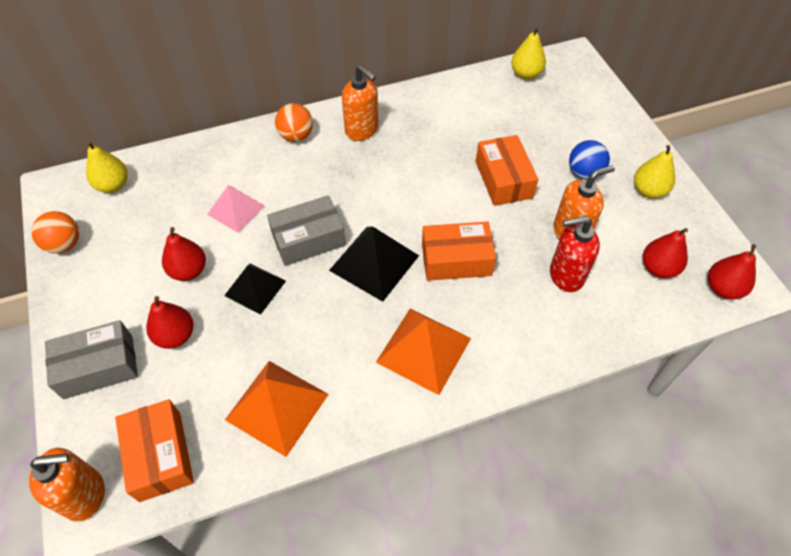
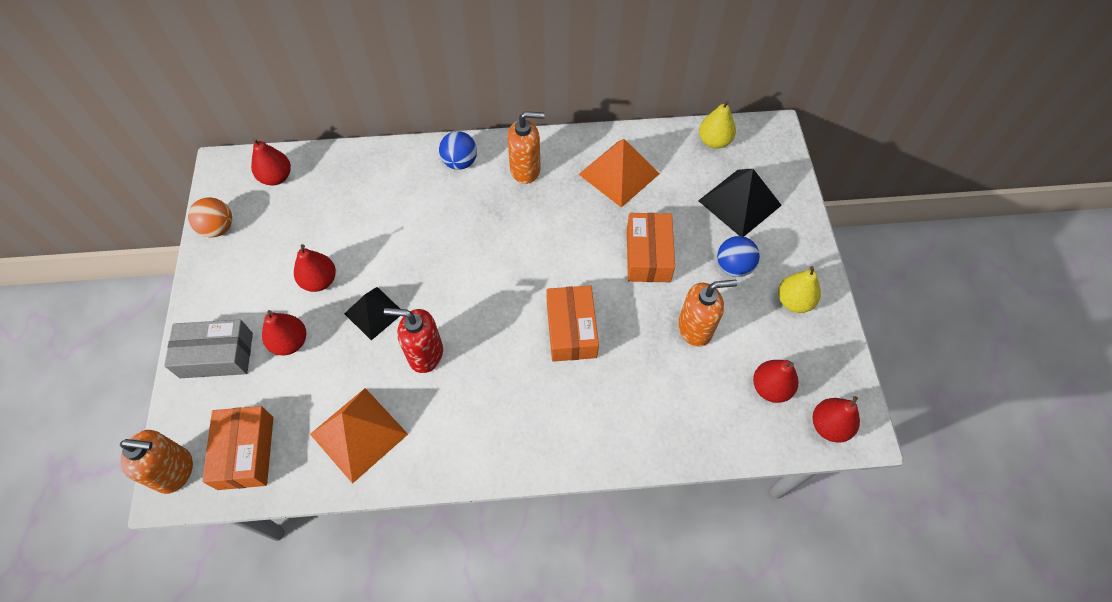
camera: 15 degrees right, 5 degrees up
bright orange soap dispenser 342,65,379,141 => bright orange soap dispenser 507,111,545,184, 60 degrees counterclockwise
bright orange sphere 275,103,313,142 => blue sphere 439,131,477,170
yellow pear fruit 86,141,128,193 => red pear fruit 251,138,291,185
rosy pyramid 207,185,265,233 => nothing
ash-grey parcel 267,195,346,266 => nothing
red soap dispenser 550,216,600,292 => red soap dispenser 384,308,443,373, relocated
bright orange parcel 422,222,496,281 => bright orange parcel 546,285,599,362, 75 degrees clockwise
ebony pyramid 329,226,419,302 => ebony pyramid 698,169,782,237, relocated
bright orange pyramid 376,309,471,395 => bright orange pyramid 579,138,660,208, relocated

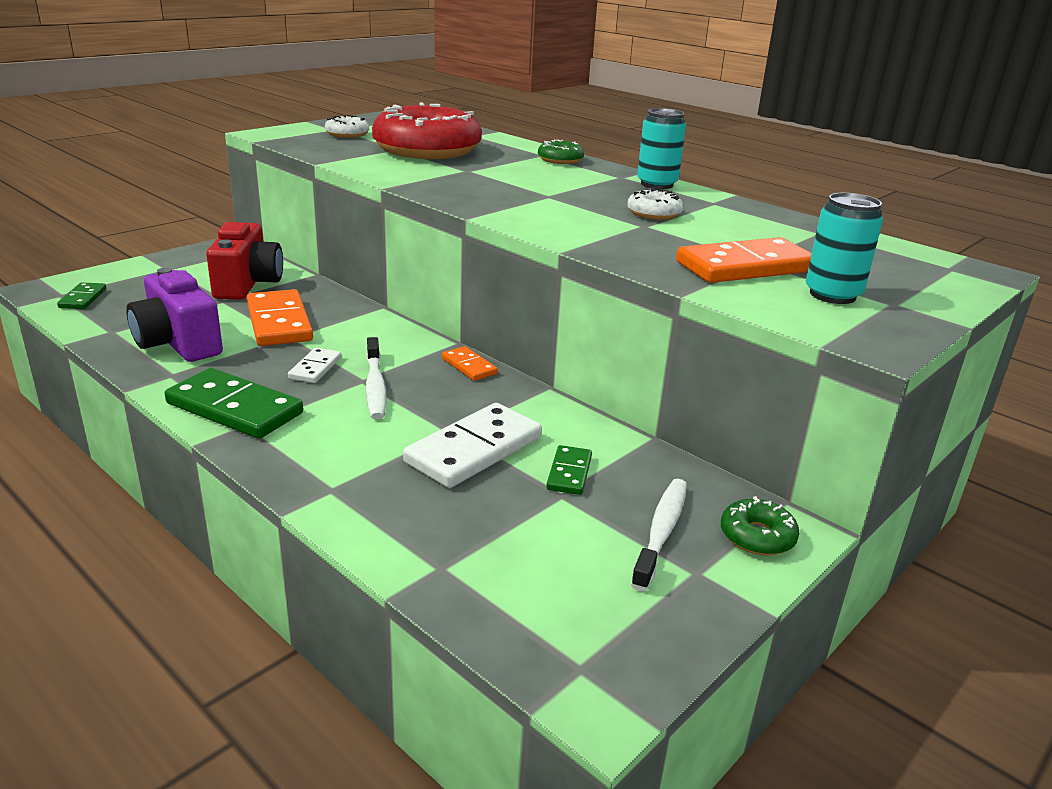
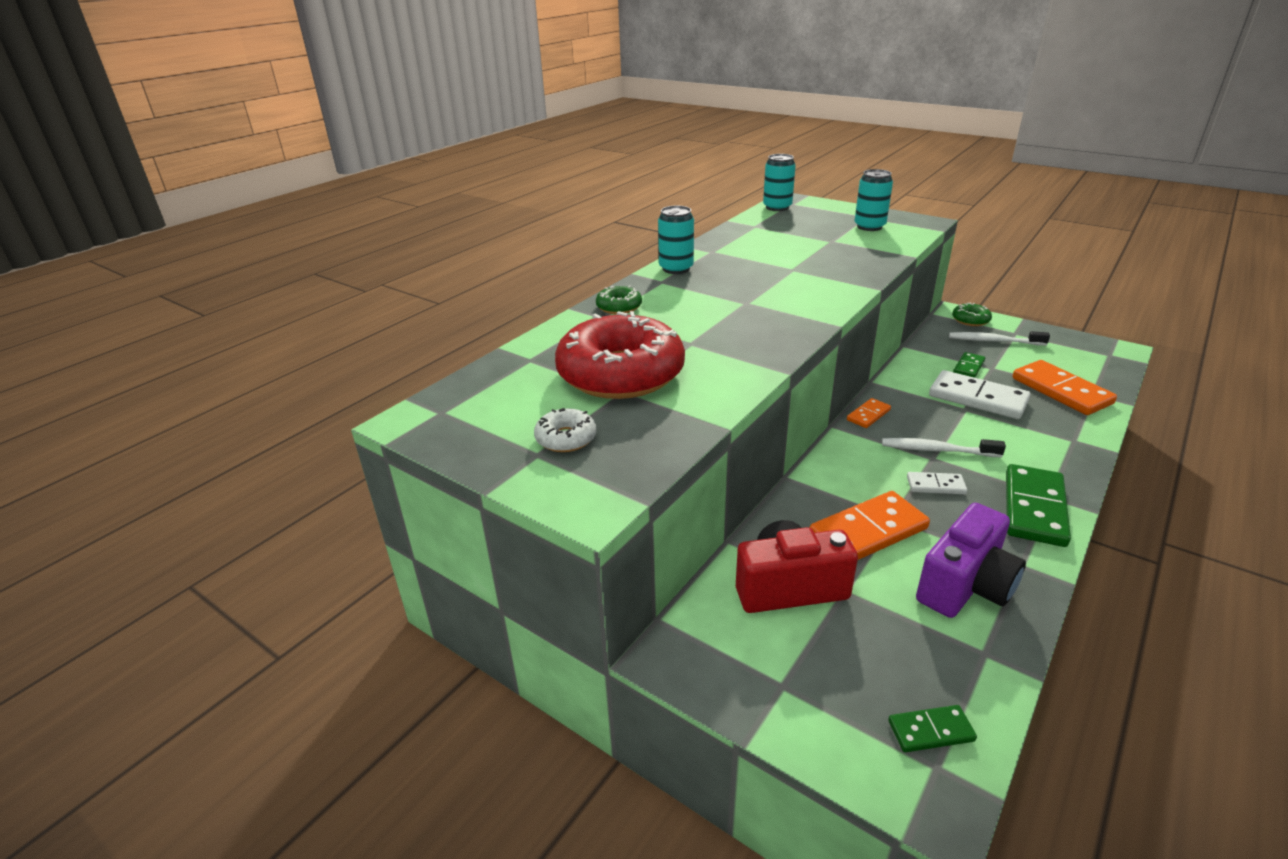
camera: 95 degrees left, 5 degrees up
snow-white glazed donut 627,188,683,220 => nothing
bright orange domino 676,237,812,283 => bright orange domino 1012,360,1117,415, relocated
snow-white dental brush 366,337,386,419 => snow-white dental brush 882,438,1006,457, 150 degrees counterclockwise
emerald domino 546,445,592,495 => emerald domino 953,352,985,378, 60 degrees counterclockwise
nothing => teal can 763,154,796,211

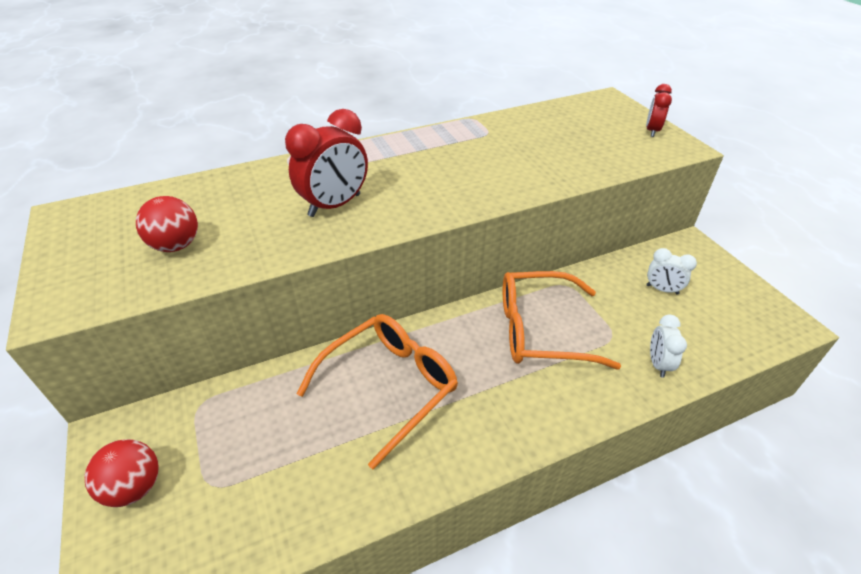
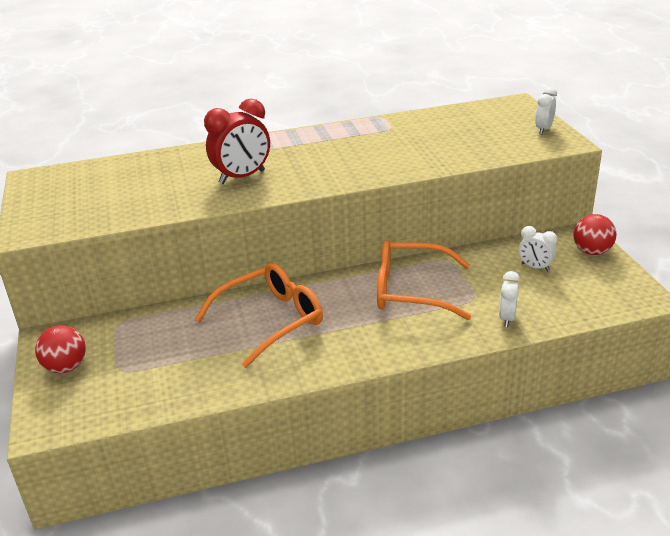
camera: 10 degrees right, 10 degrees down
red alarm clock 646,84,672,137 => snow-white alarm clock 535,87,557,134
red sphere 136,196,198,252 => red sphere 573,214,616,255, relocated

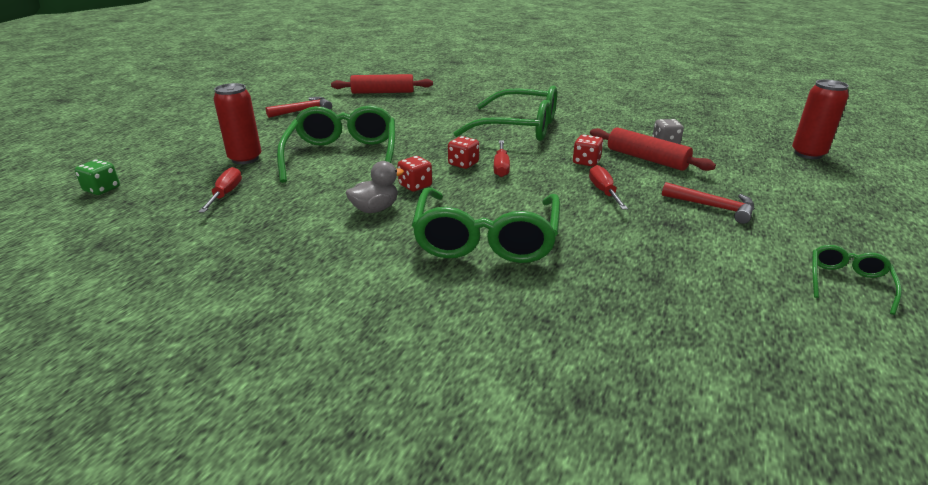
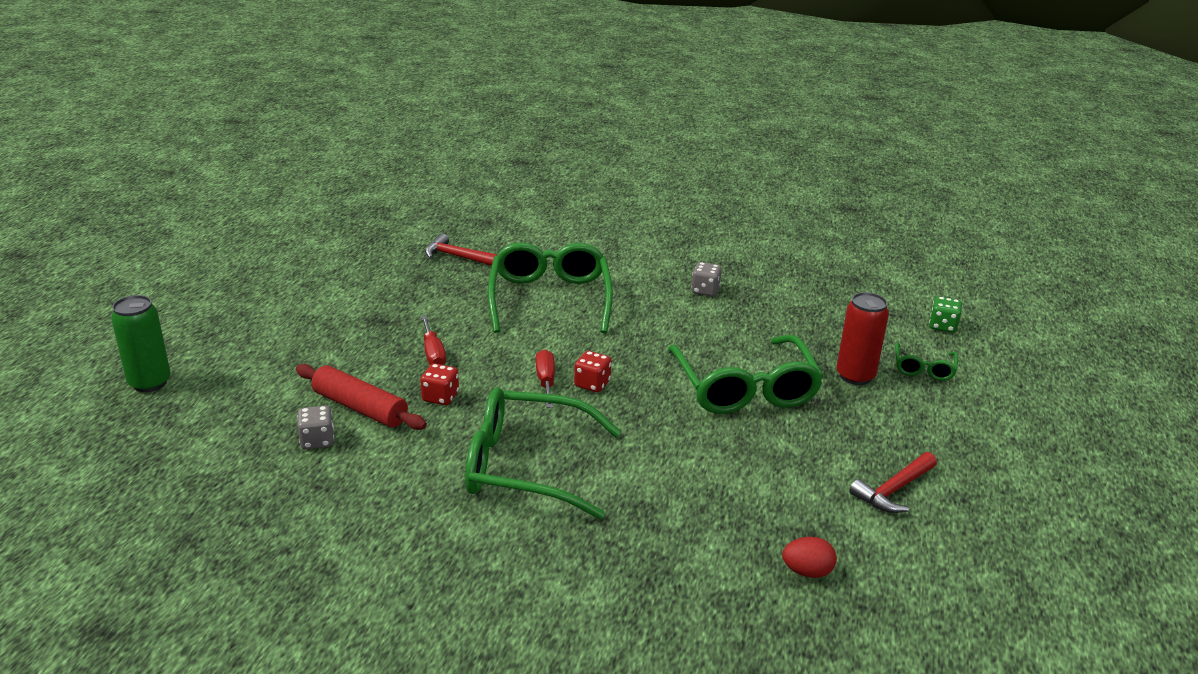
camera: 170 degrees right, 0 degrees up
red rolling pin 331,74,433,94 => red toy egg 782,537,837,578
red can 792,80,849,159 => nothing
red game die 398,156,432,191 => nothing
ash-grey duck 346,161,404,213 => nothing
red screwdriver 199,167,242,212 => nothing
red hammer 662,182,754,224 => red hammer 425,234,498,266, relocated
emerald glasses 812,245,902,315 => emerald glasses 895,343,958,381, relocated
nothing => ash-grey game die 691,262,722,296
nothing => emerald can 111,295,171,392

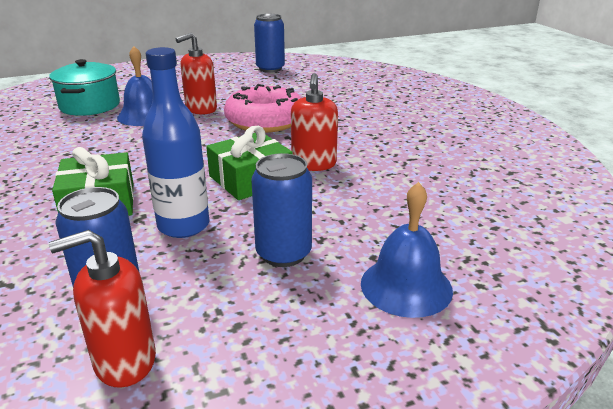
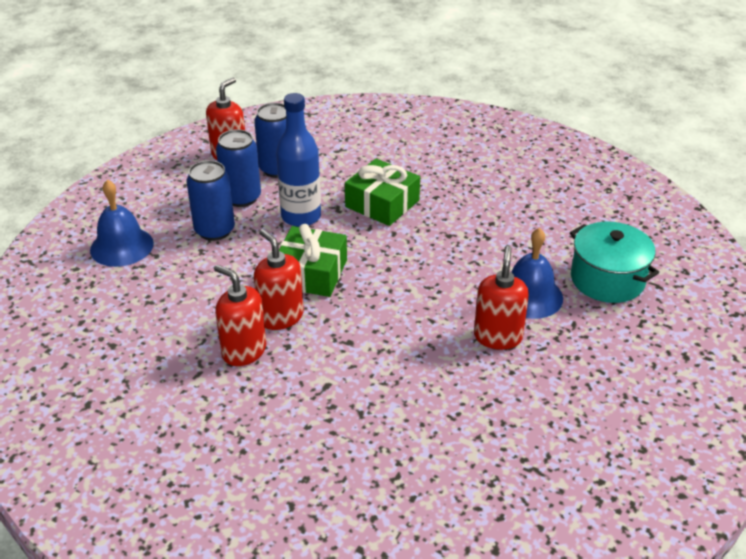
camera: 140 degrees right, 10 degrees up
blue can 254,14,285,73 => blue can 216,129,261,207, relocated
rosy glazed donut 224,84,302,133 => nothing
nothing => red soap dispenser 214,265,266,366

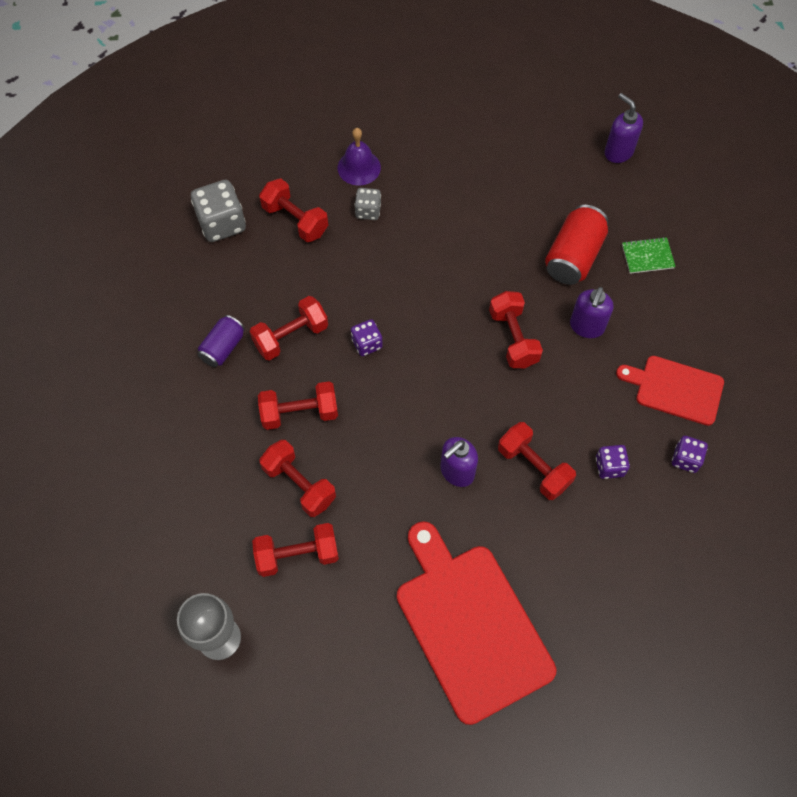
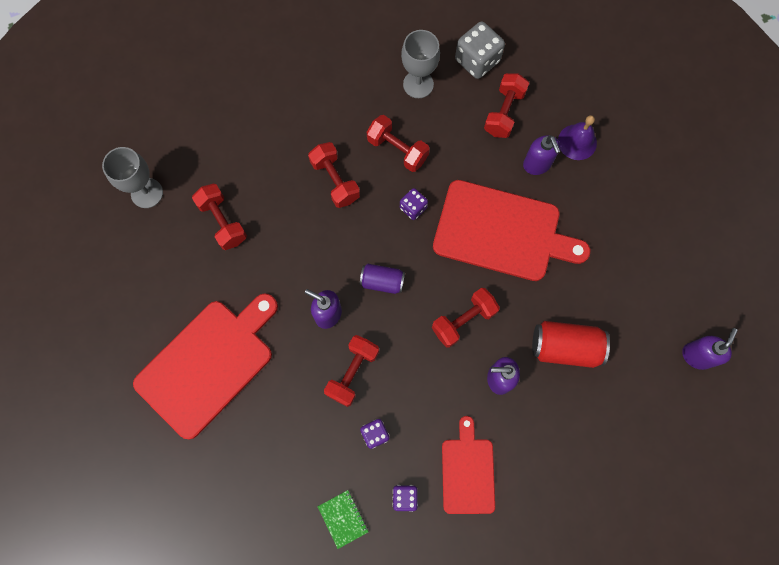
camera: 70 degrees right, 10 degrees up
ash-grey game die 354,188,381,220 => purple soap dispenser 523,135,561,175
emerald exercise book 622,237,676,274 => emerald exercise book 318,490,368,549, relocated
purple can 198,315,245,367 => purple can 360,264,405,294, relocated
red free weight 259,440,336,517 => nothing
nothing => ash-grey wine glass 401,30,440,98
nothing => red bread board 433,180,590,281

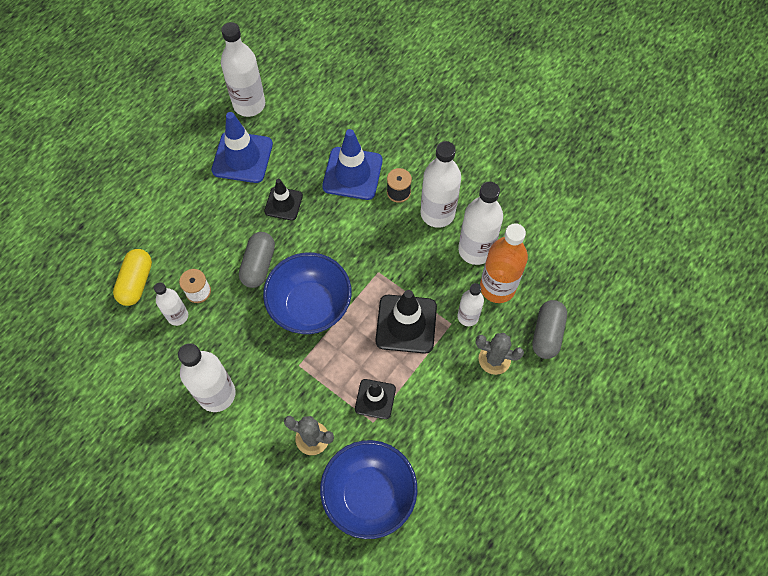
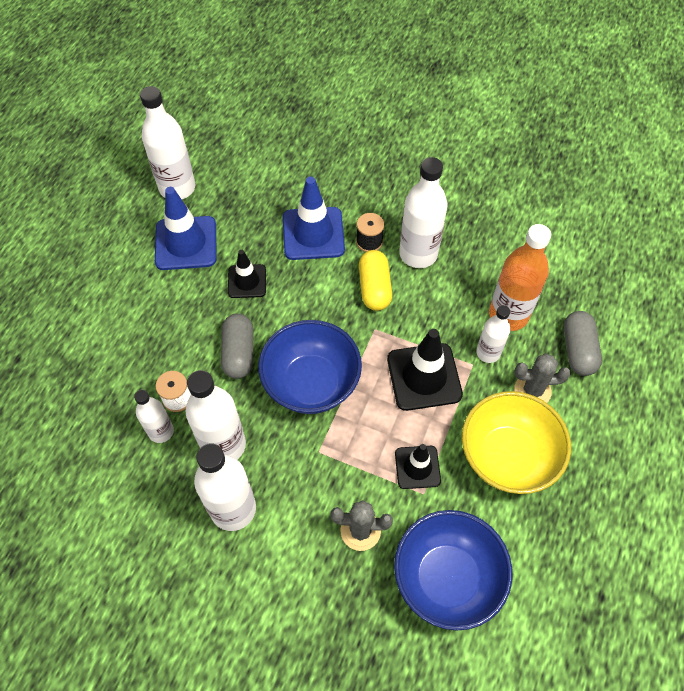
camera: 15 degrees left, 5 degrees down
snow-white flask 458,182,503,265 => snow-white flask 186,370,246,460, relocated
yellow capsule 113,249,152,306 => yellow capsule 359,250,392,311, relocated
nothing => yellow bowl 462,391,571,494

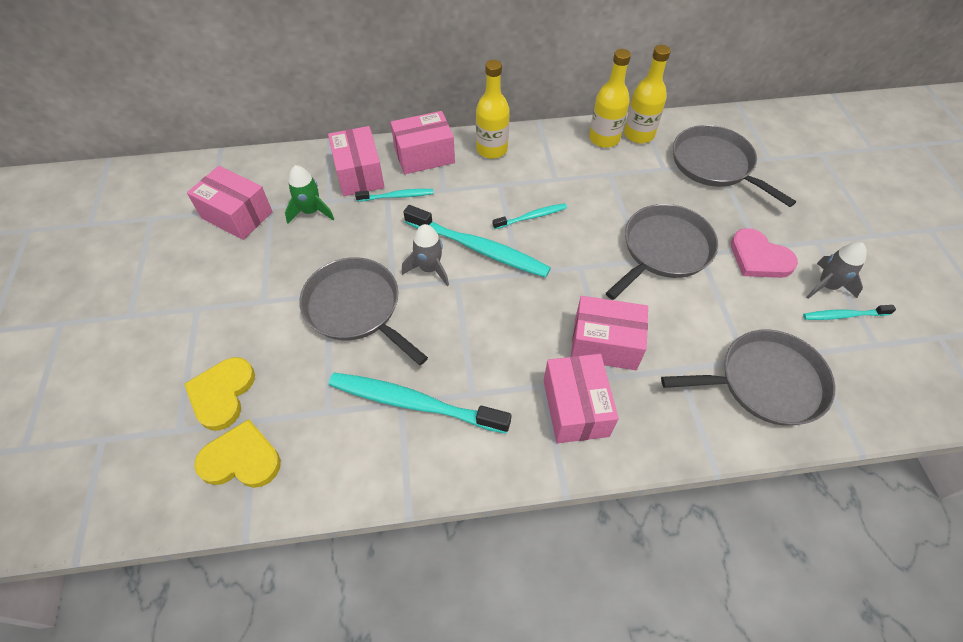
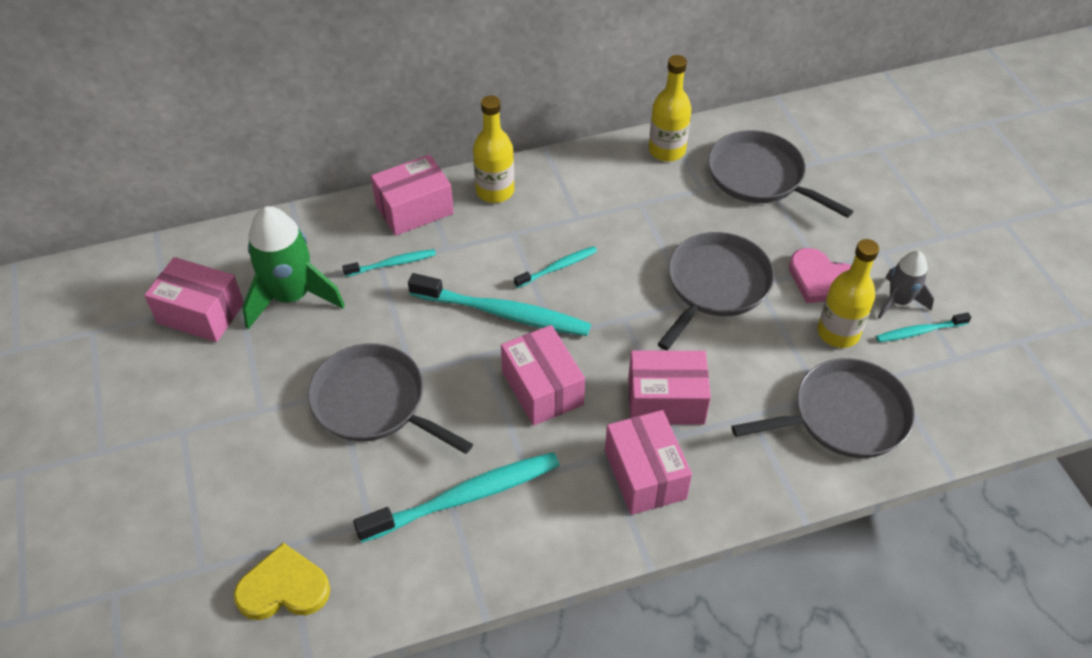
camera: 10 degrees left, 5 degrees down
yellow flask 589,49,631,148 => yellow flask 818,239,879,348, relocated
rosy parcel 328,126,384,196 => rosy parcel 501,325,585,426, relocated
emerald rocket 285,165,334,224 => emerald rocket 242,206,345,329, x1.72
ash-grey rocket 402,224,449,286 => nothing
yellow heart shape 184,357,255,431 => nothing
teal dental brush 329,373,512,434 => teal dental brush 353,452,560,543, 150 degrees clockwise

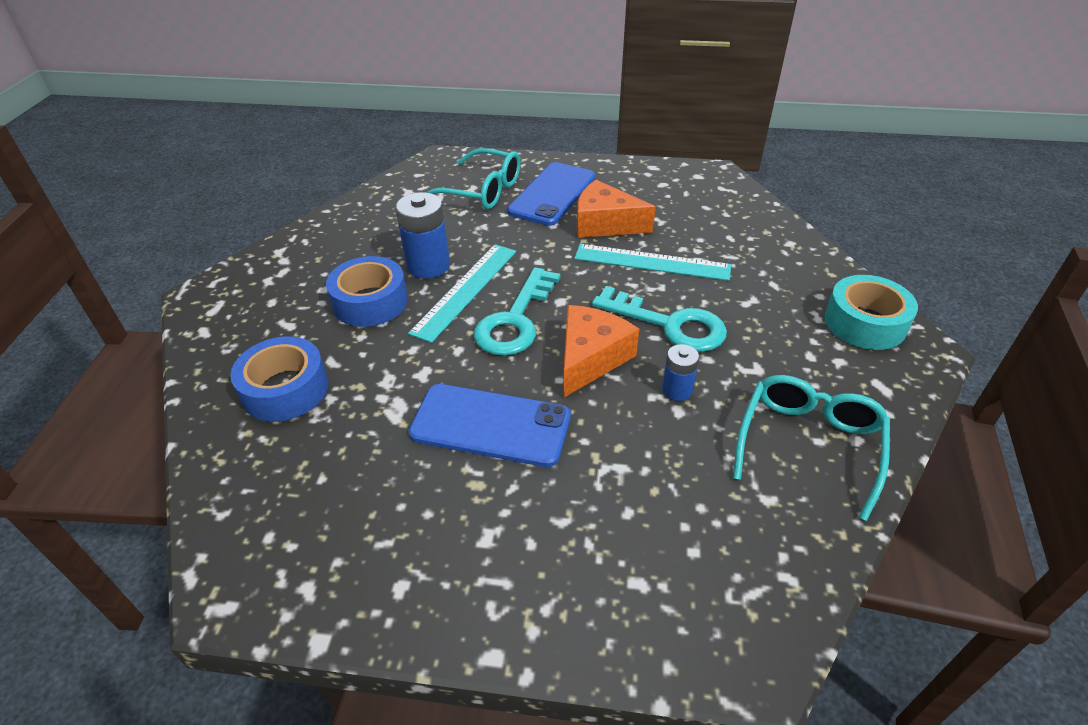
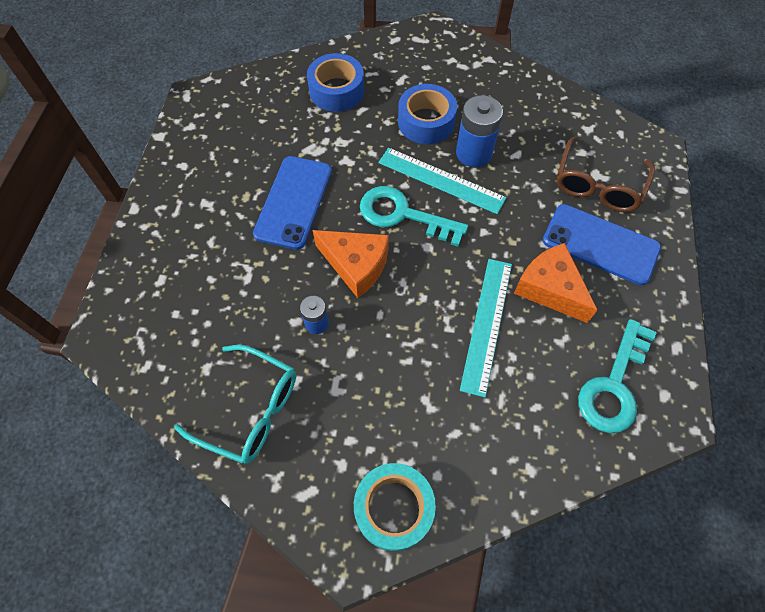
camera: 90 degrees right, 20 degrees up
teal glasses 426,148,521,209 => brown glasses 557,136,655,212
bright orange cheese wedge 577,180,656,238 => bright orange cheese wedge 514,243,597,323, 60 degrees counterclockwise
teal latchkey 592,286,727,352 => teal latchkey 578,319,657,433, relocated

